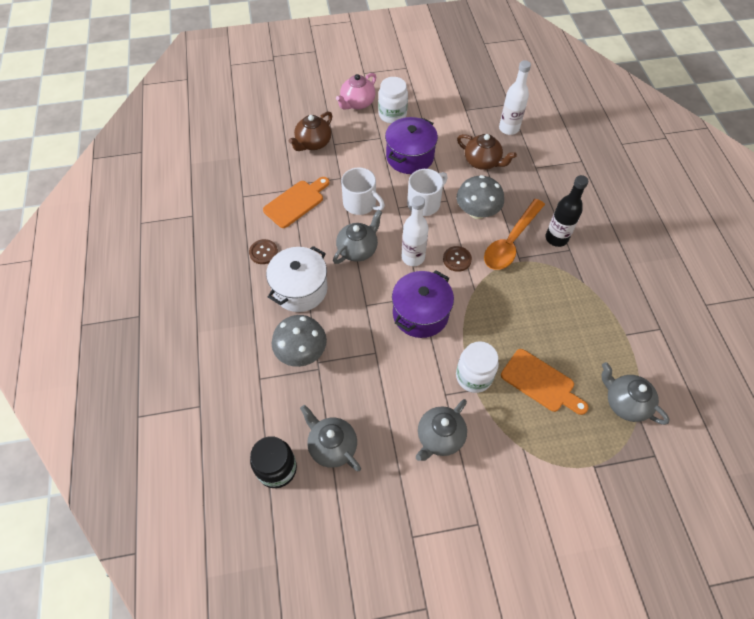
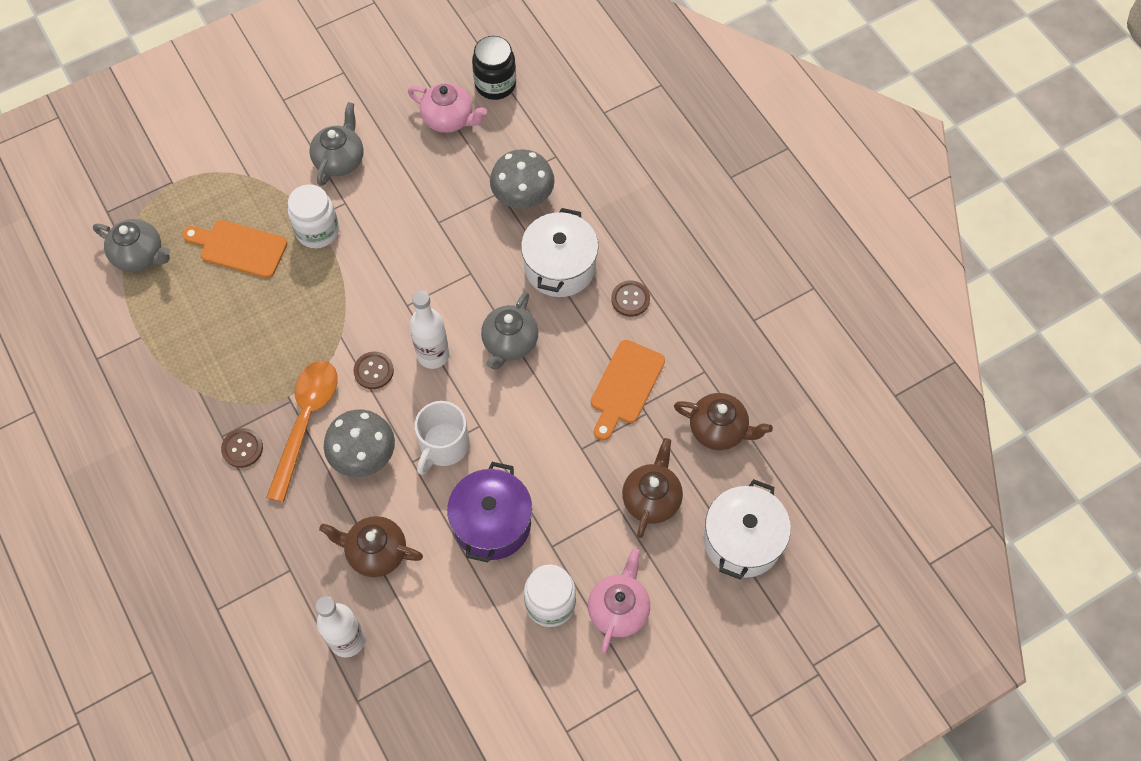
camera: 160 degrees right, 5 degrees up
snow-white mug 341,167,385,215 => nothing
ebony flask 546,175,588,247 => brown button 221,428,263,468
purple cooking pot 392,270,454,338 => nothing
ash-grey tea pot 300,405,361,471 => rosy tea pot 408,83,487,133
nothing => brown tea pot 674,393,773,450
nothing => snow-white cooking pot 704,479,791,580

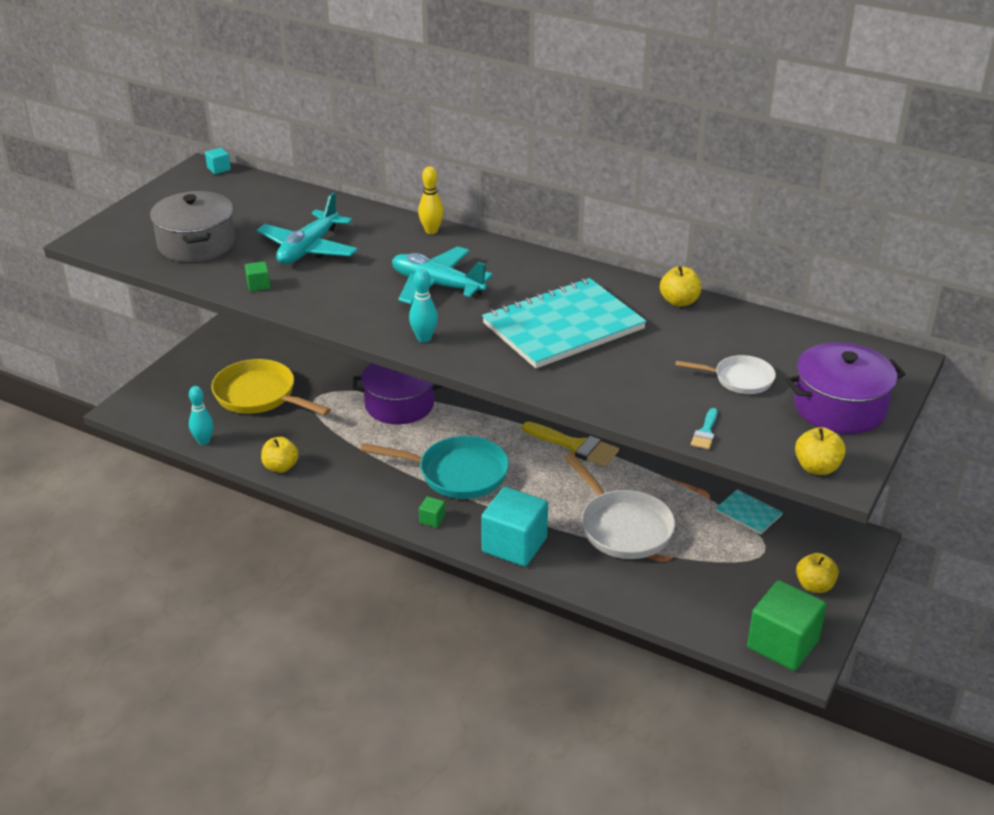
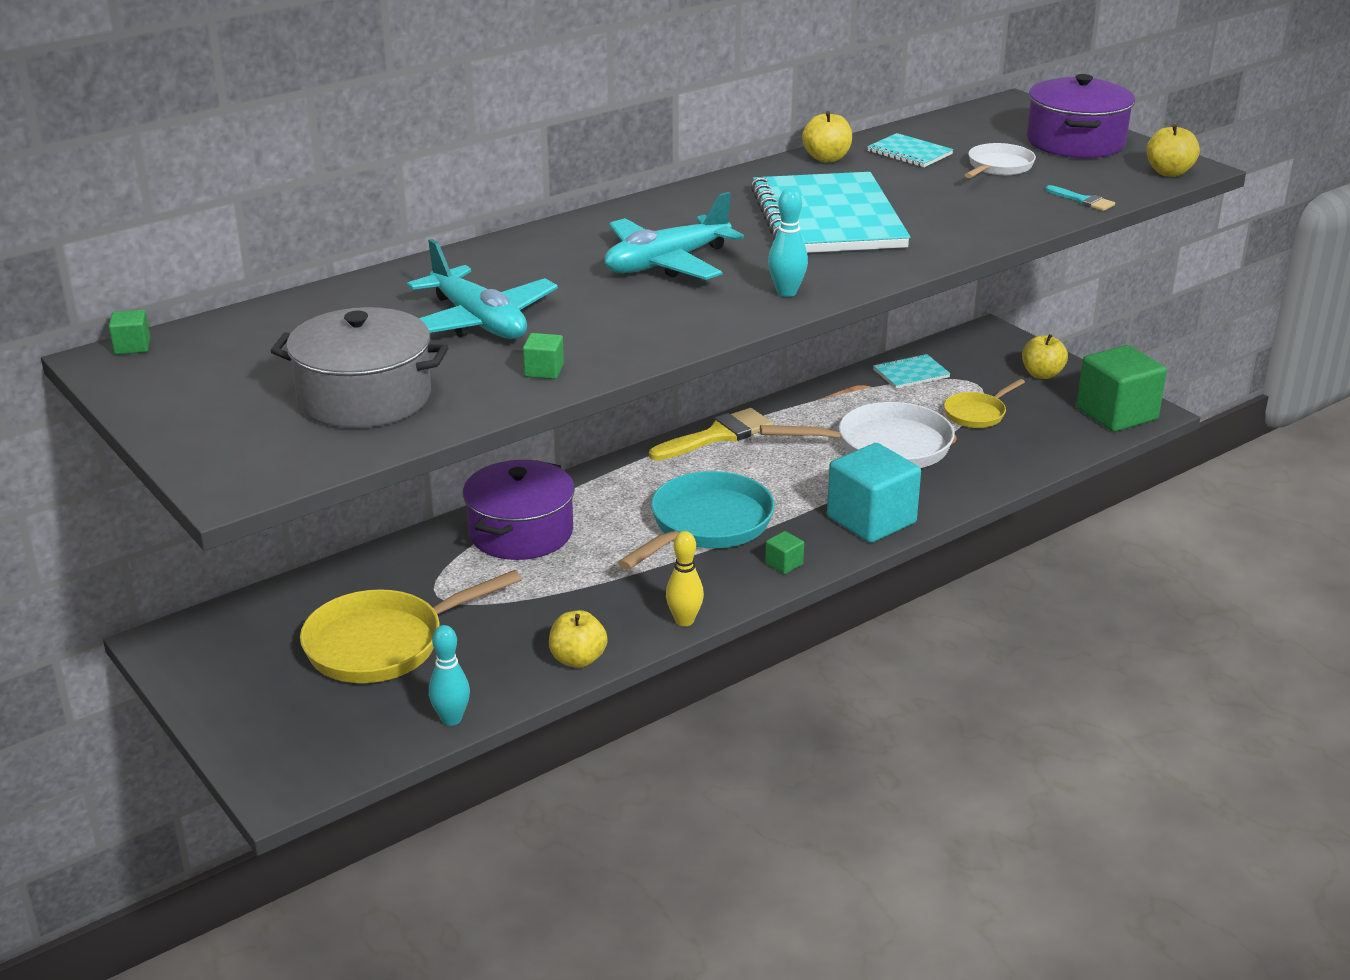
camera: 65 degrees left, 5 degrees down
teal solid cube 205,148,231,174 => emerald solid cube 109,310,150,355
yellow tenpin 418,166,444,234 => yellow tenpin 666,531,704,626, relocated
nothing => teal exercise book 867,133,954,167
nothing => yellow pan 944,379,1025,428

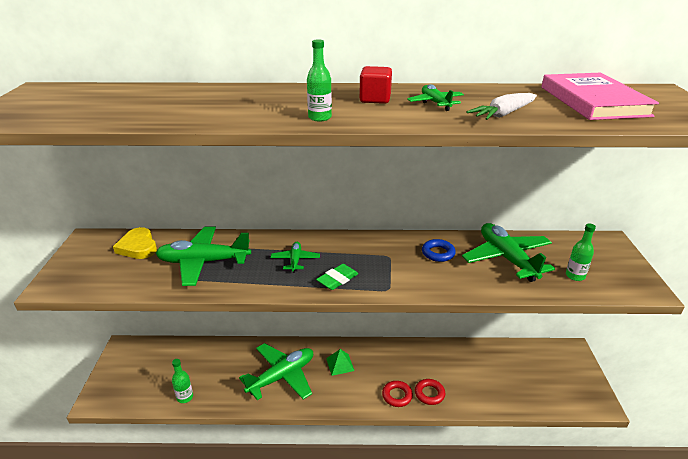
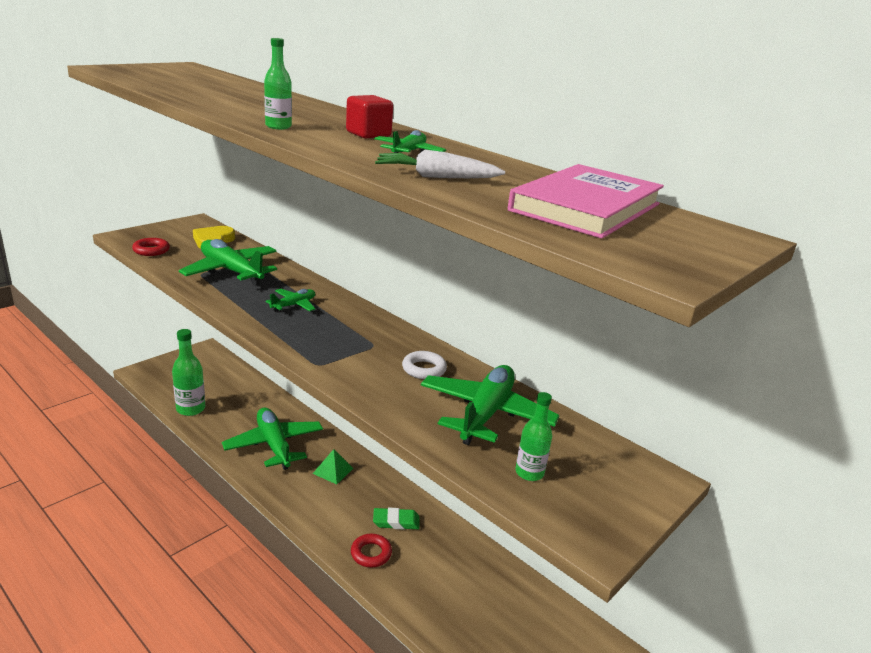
camera: 40 degrees right, 5 degrees down
blue ring 422,239,456,262 => snow-white ring 402,351,447,379
emerald eraser 316,264,358,290 => emerald eraser 373,508,420,530, relocated
emerald aeroplane 239,343,313,400 => emerald aeroplane 222,408,323,470, 120 degrees counterclockwise
emerald flask 172,359,193,403 => emerald flask 172,329,205,416, x1.61
red ring 382,381,413,407 => red ring 132,238,170,256, relocated

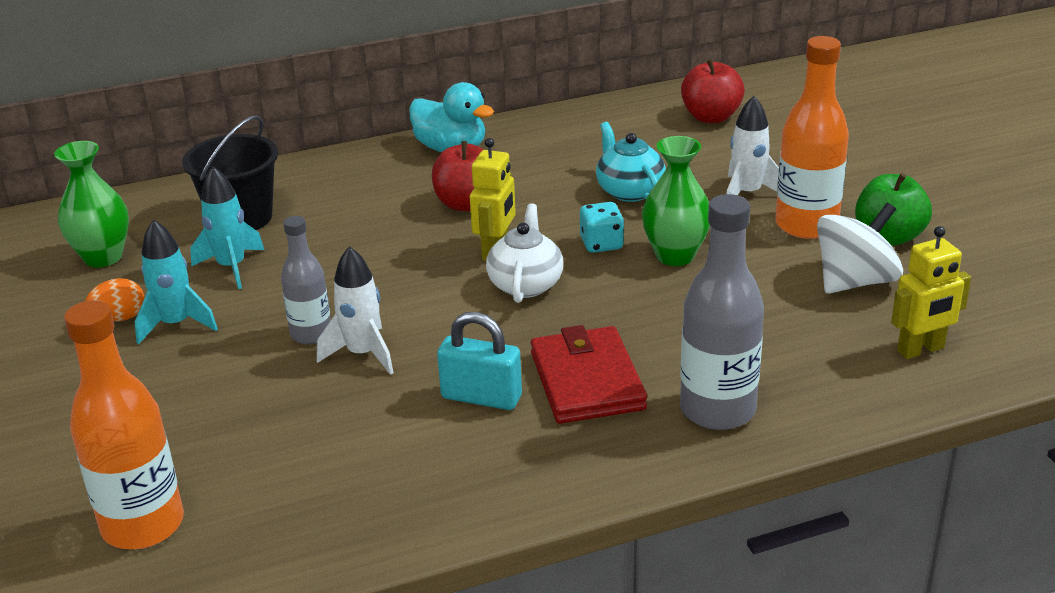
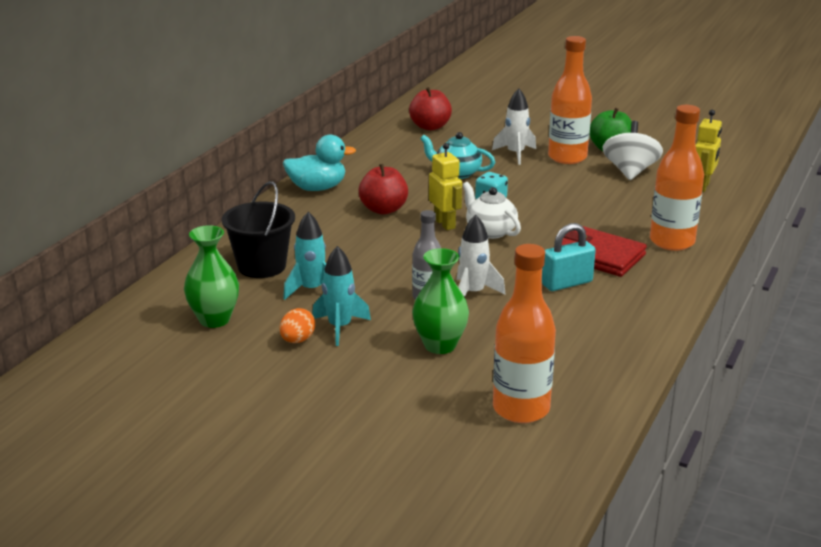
camera: 45 degrees left, 5 degrees down
emerald tall vase 642,136,710,266 => emerald tall vase 412,248,469,354, relocated
ash-grey flask 680,194,764,430 => bright orange flask 650,105,704,251

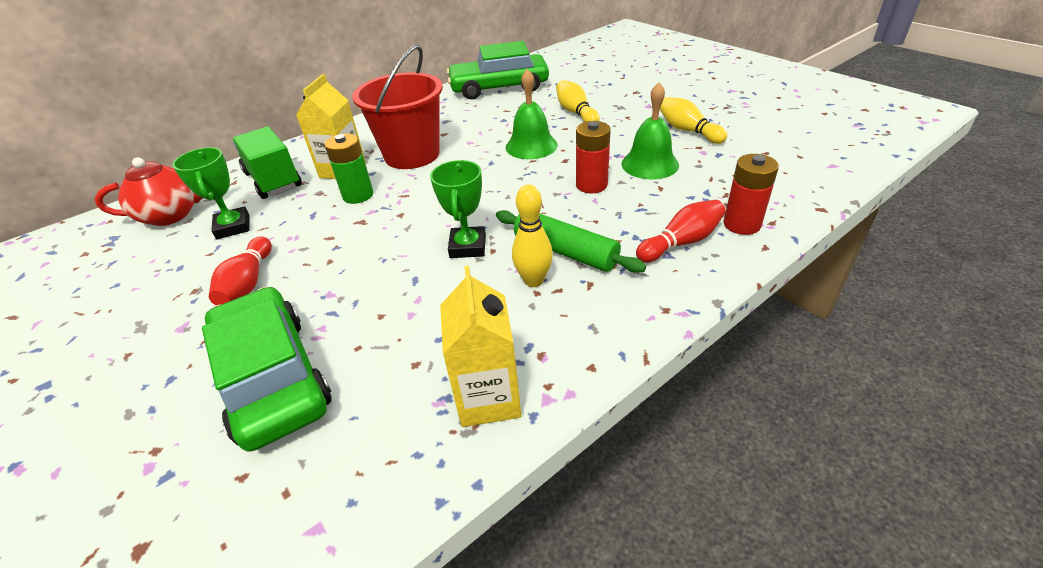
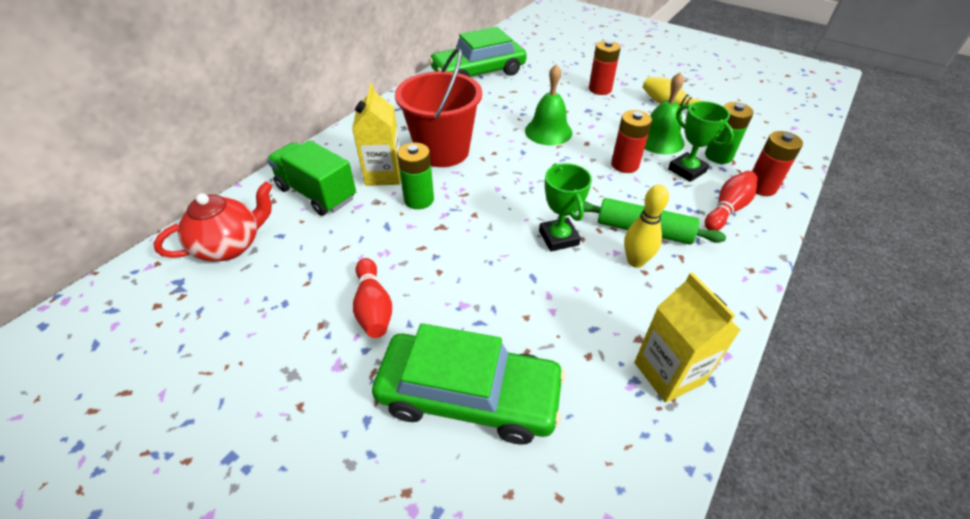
camera: 20 degrees left, 5 degrees up
yellow tenpin 556,80,600,122 => nothing
emerald prize cup 173,147,250,239 => emerald prize cup 668,101,734,182, relocated
emerald toy car 202,287,332,452 => emerald toy car 372,323,566,445, 150 degrees clockwise
nothing => red battery 589,40,621,95
nothing => emerald battery 705,102,754,164

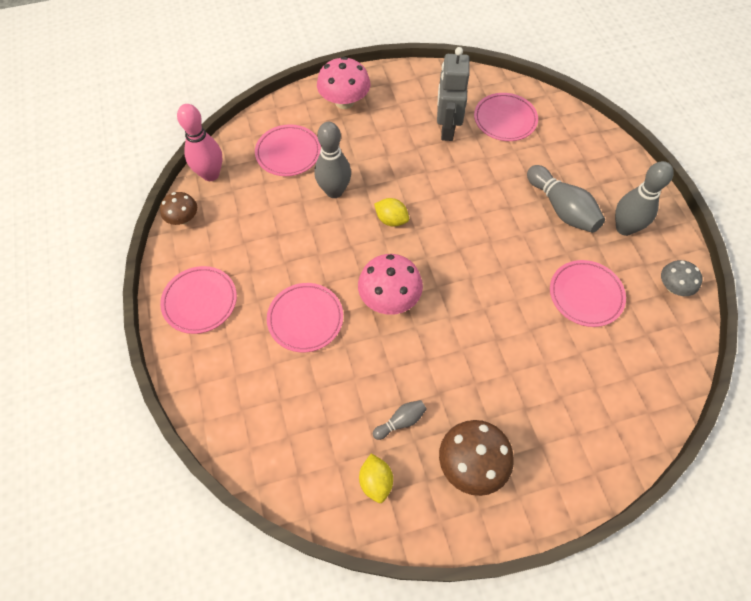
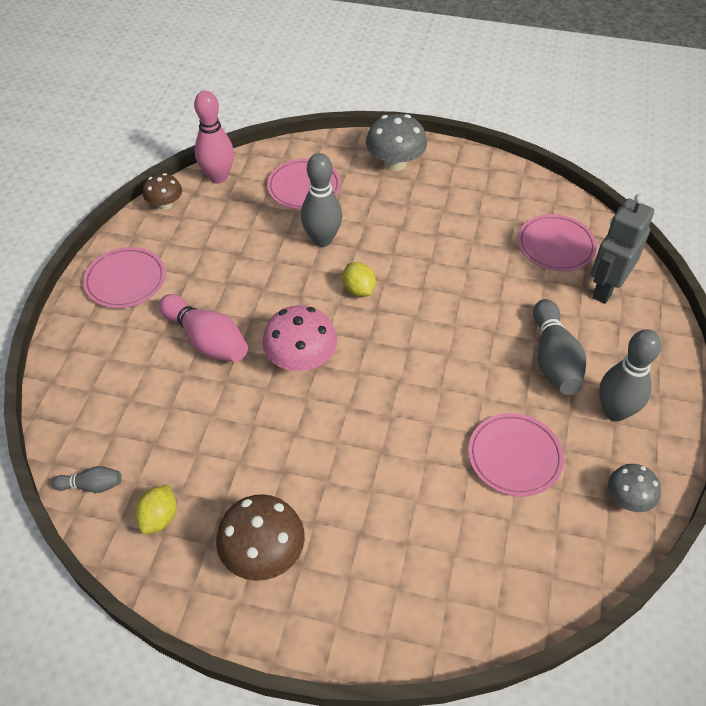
camera: 30 degrees right, 10 degrees down
ash-grey robot 437,47,470,141 => ash-grey robot 591,194,654,304, relocated
rosy mushroom 317,57,370,109 => ash-grey mushroom 366,114,427,171
rosy flat dish 267,283,343,352 => rosy tenpin 159,294,248,362
ash-grey tenpin 373,400,427,440 => ash-grey tenpin 52,466,122,493, relocated

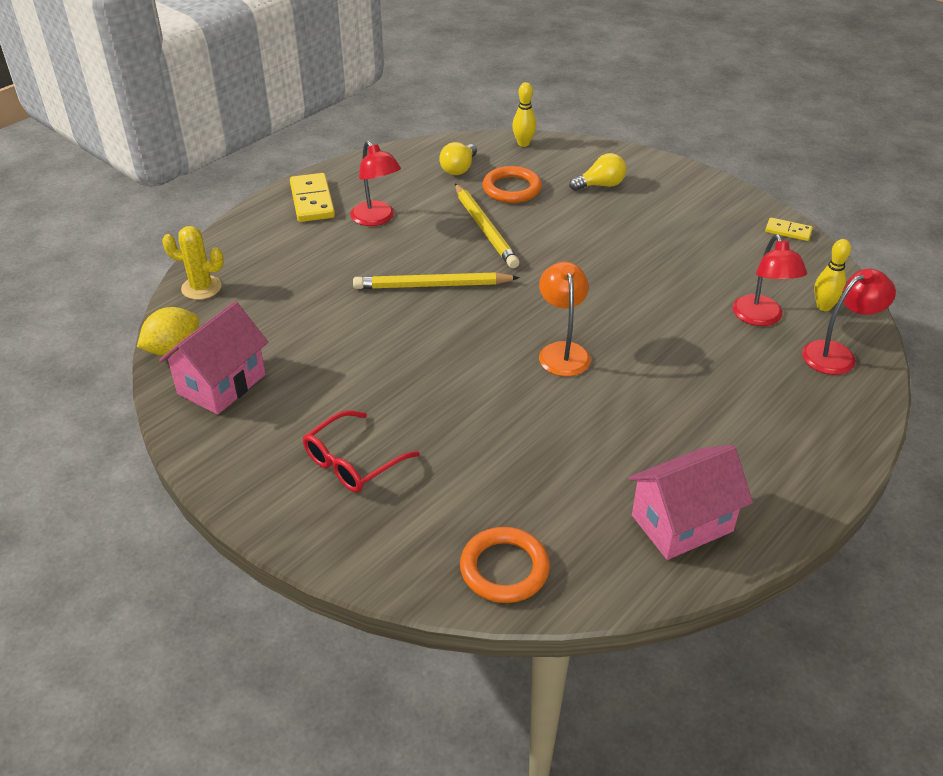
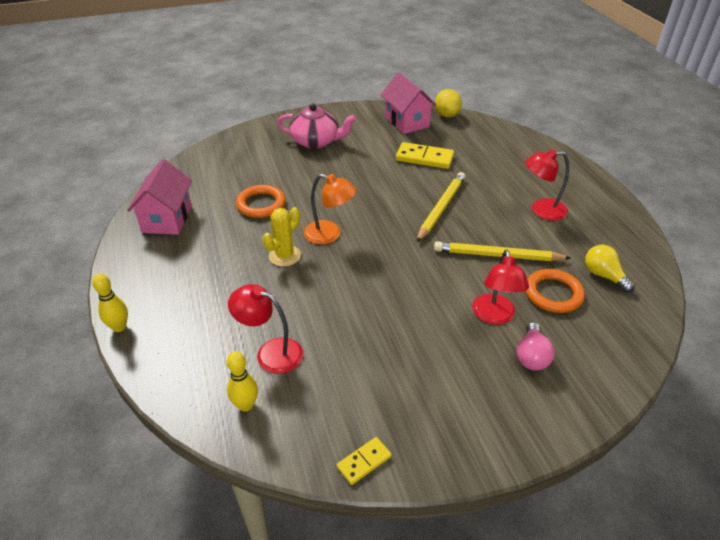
camera: 120 degrees right, 0 degrees up
yellow tenpin 512,82,536,147 => yellow tenpin 92,274,128,332, relocated
yellow bulb 569,153,626,191 => rosy bulb 516,322,555,370
yellow domino 290,173,335,222 => yellow domino 396,142,454,169, relocated
yellow prickly plant 162,226,224,300 => yellow prickly plant 262,207,301,267, relocated
red desk lamp 802,269,896,375 => red desk lamp 472,249,529,325, relocated
red glasses 303,410,420,492 => rosy tea pot 277,104,356,149
bright orange ring 460,527,550,603 => bright orange ring 236,185,286,218, relocated

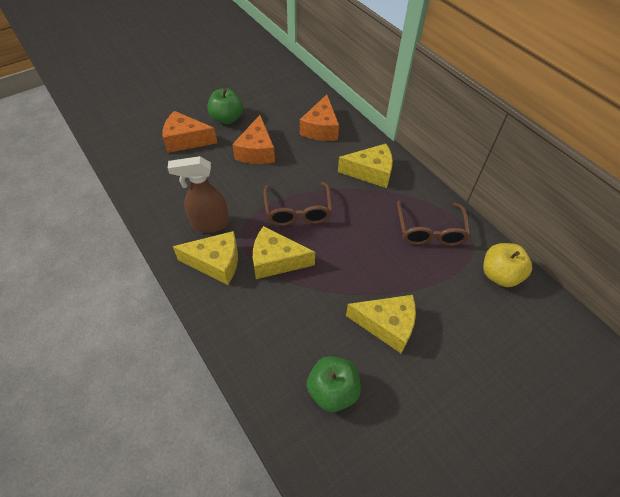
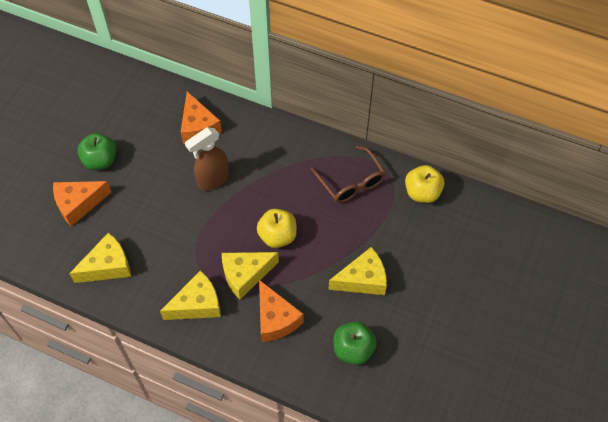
camera: 30 degrees left, 5 degrees up
bright orange cheese wedge 232,115,275,164 => bright orange cheese wedge 259,280,303,342, relocated
yellow cheese wedge 338,144,393,188 => yellow cheese wedge 69,233,131,283, relocated
brown spray bottle 168,156,229,233 => brown spray bottle 185,127,229,191, relocated
brown glasses 264,182,332,226 => nothing
nothing => yellow apple 257,209,297,248

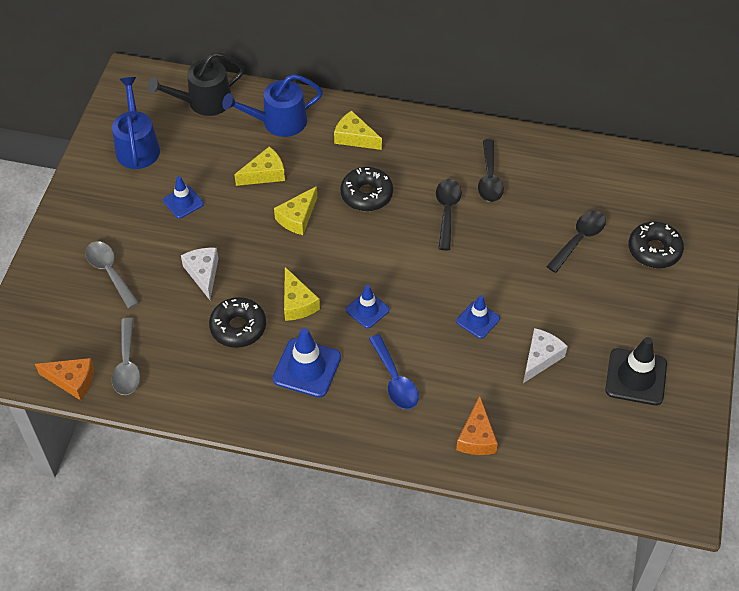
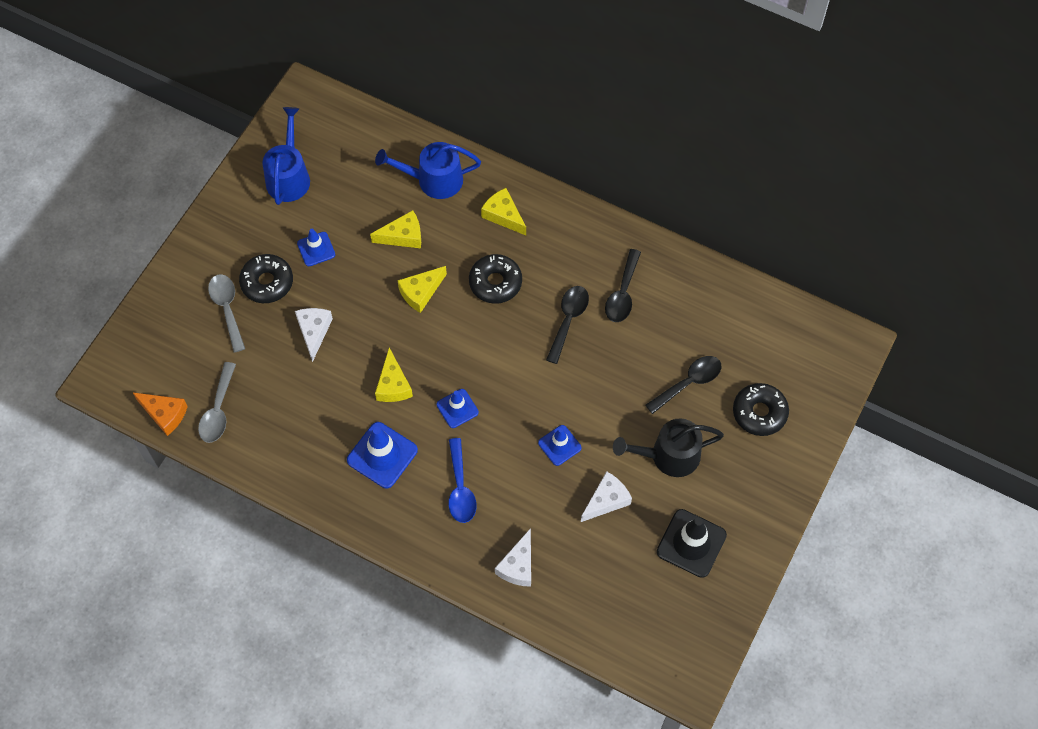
camera: 15 degrees right, 10 degrees up
ebony sprinkling can 147,52,245,116 => ebony sprinkling can 613,418,724,477, relocated
ebony glazed donut 209,297,266,348 => ebony glazed donut 239,254,293,303, relocated
bright orange cheese wedge 456,396,498,455 => snow-white cheese wedge 495,528,531,587

